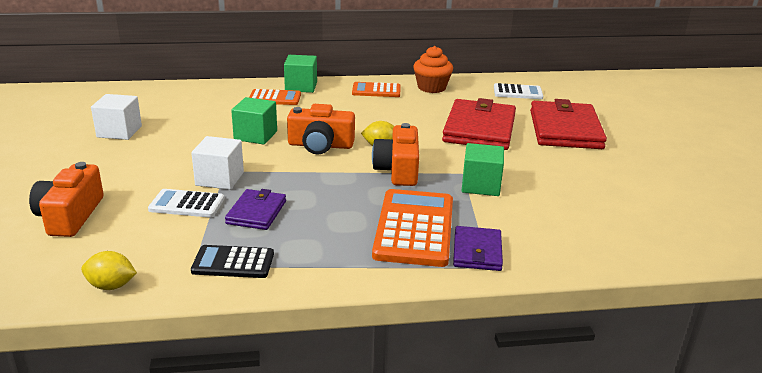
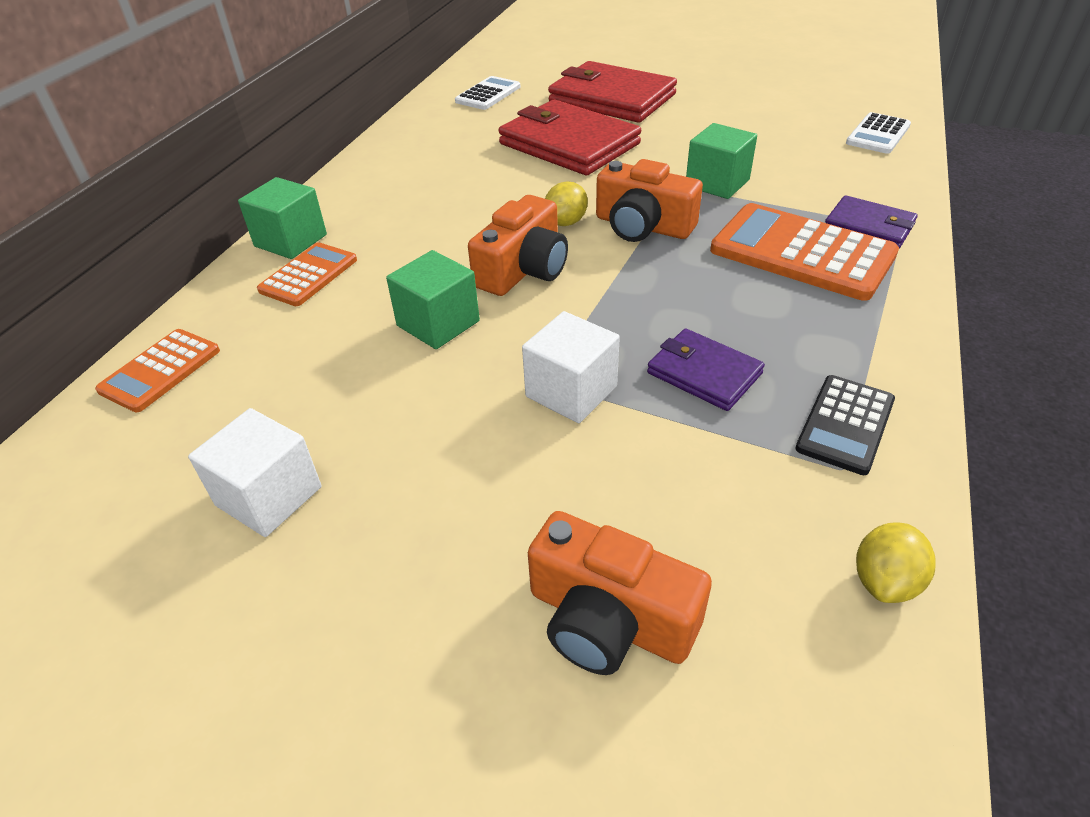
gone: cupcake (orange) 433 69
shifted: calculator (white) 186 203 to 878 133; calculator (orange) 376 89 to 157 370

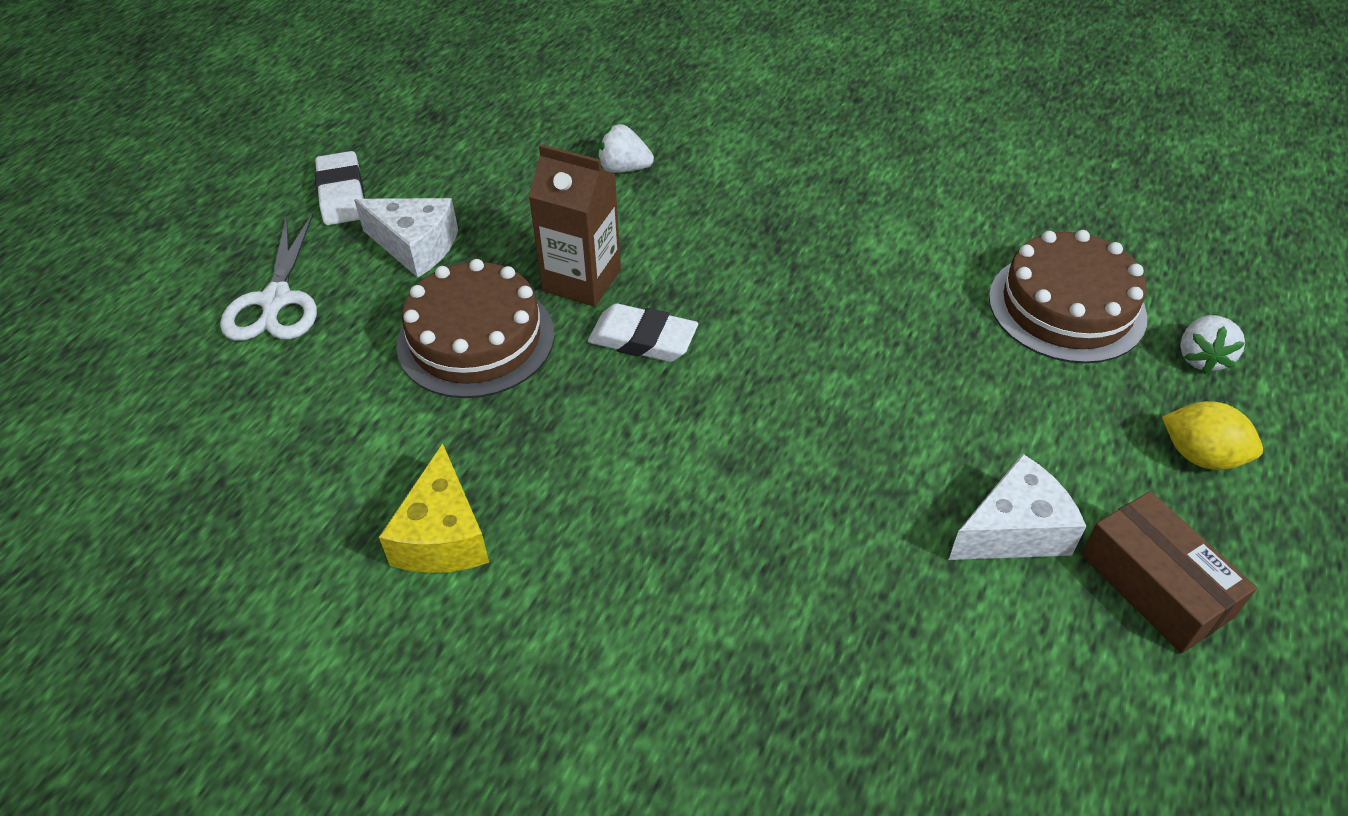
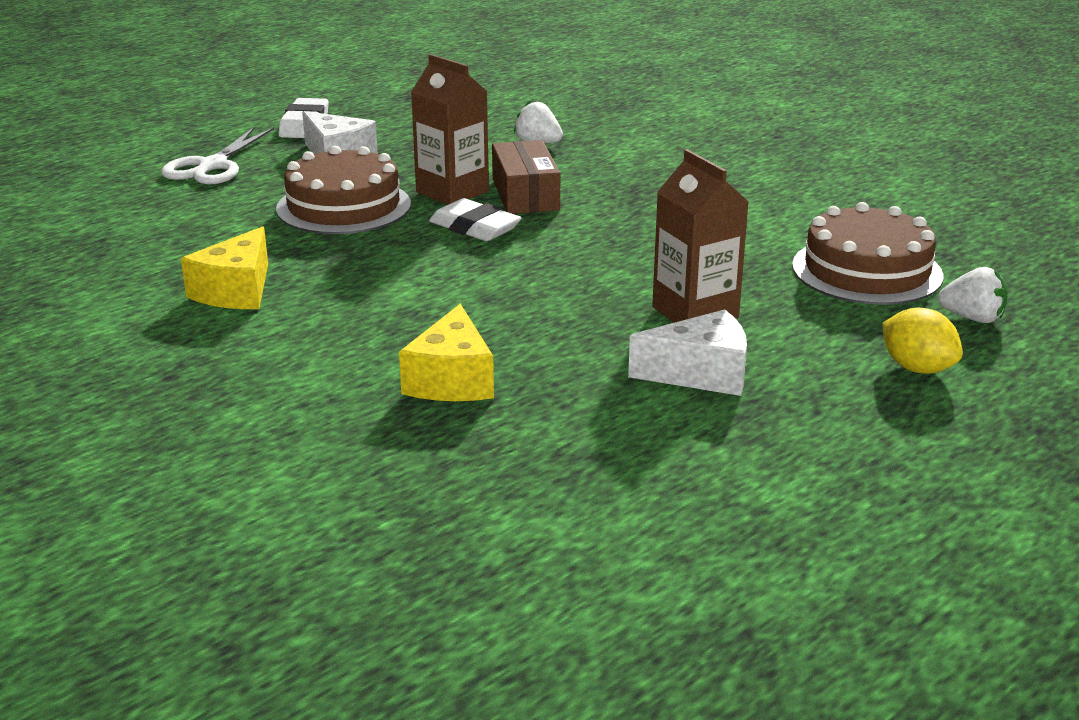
new: cheese (yellow) 446 352; carton (brown) 700 236
shifted: box (brown) 1169 572 to 526 177
rotated: strawberry (white) 1212 344 = 973 295 105 degrees counterclockwise

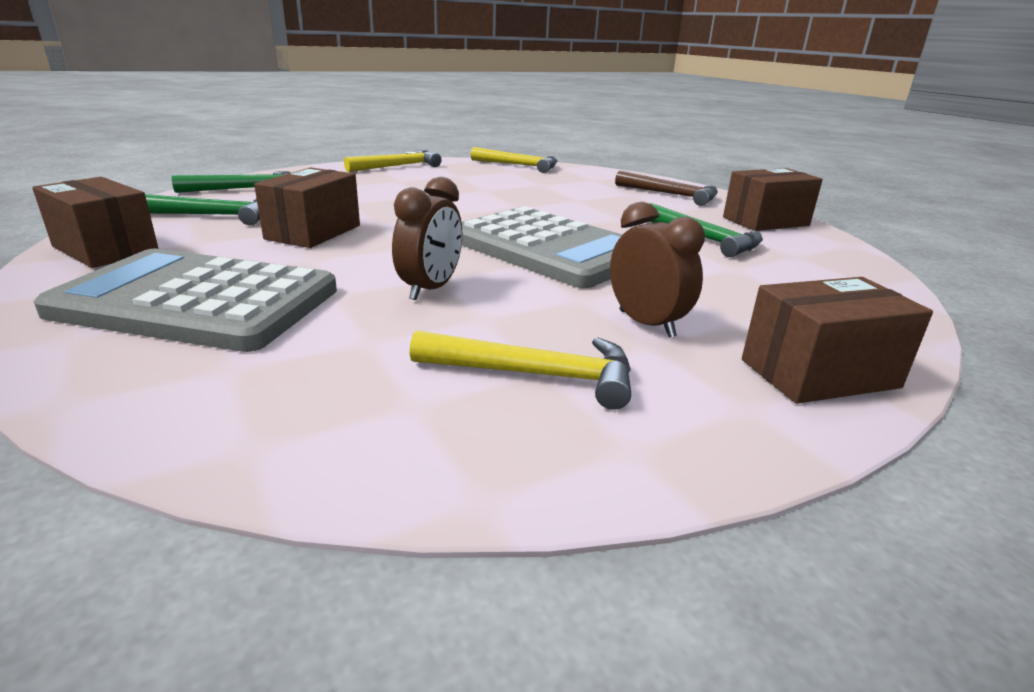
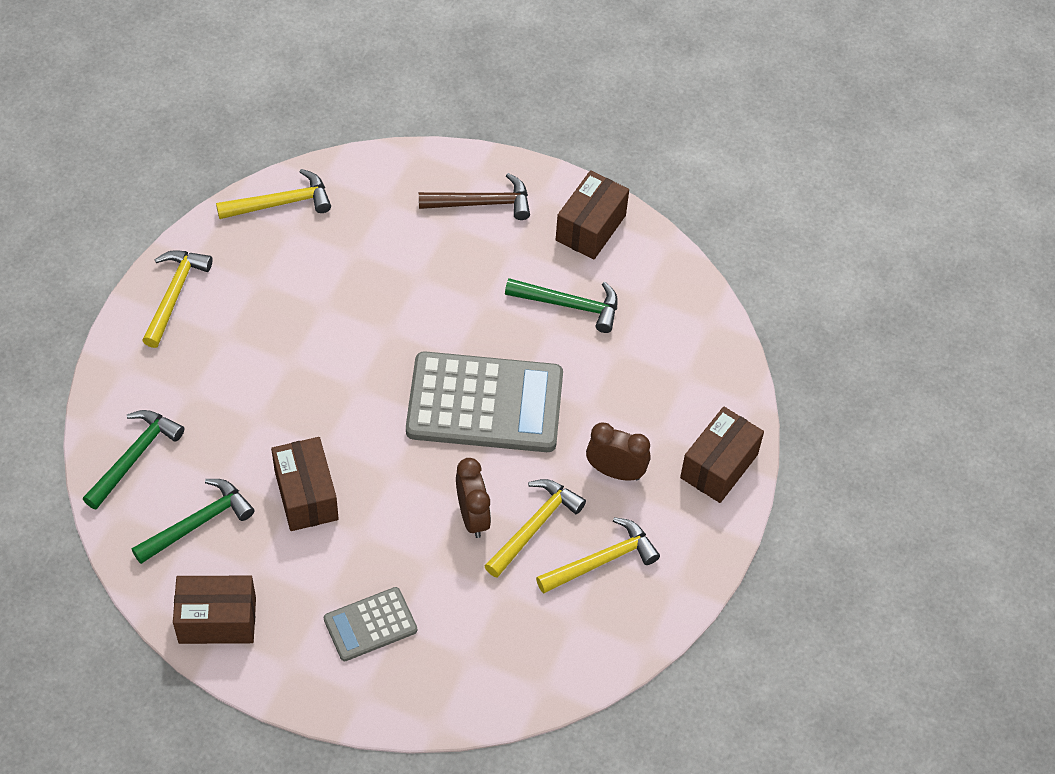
new: hammer (yellow) 535 528
scaled: calculator (grey) 185 300 = 370 624 x0.51

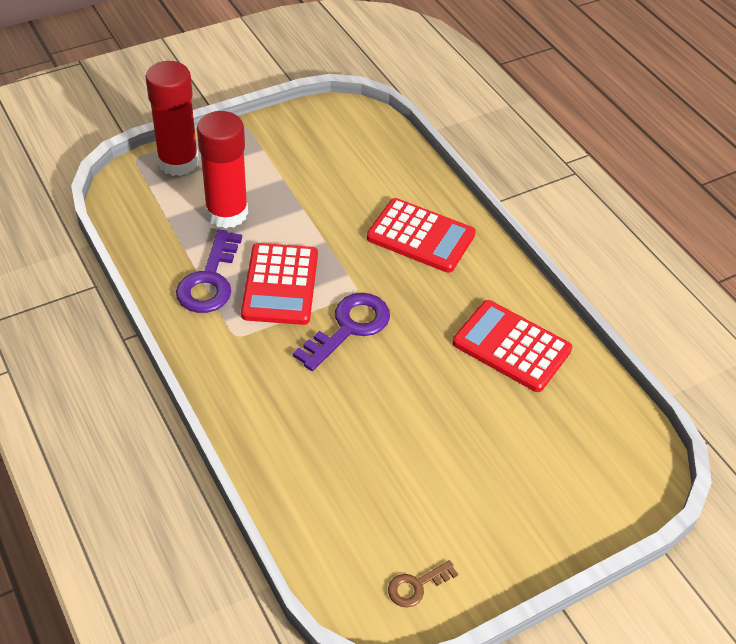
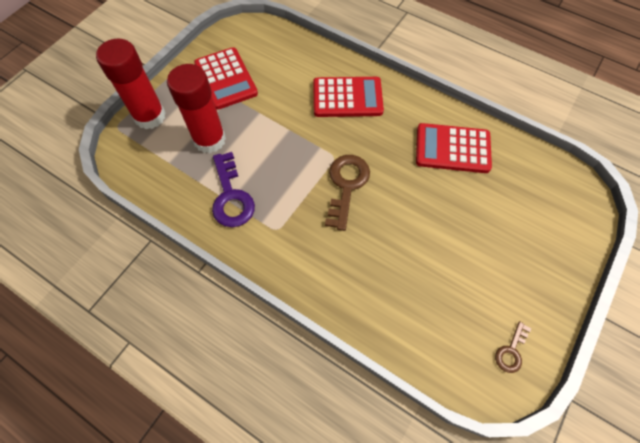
shifted: calculator (red) 279 284 to 226 78
repainted: key (purple) 341 332 to key (brown) 347 193

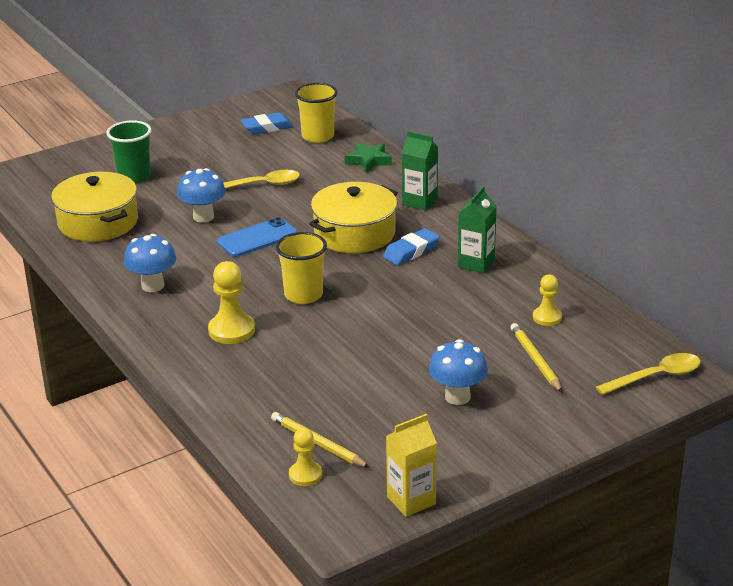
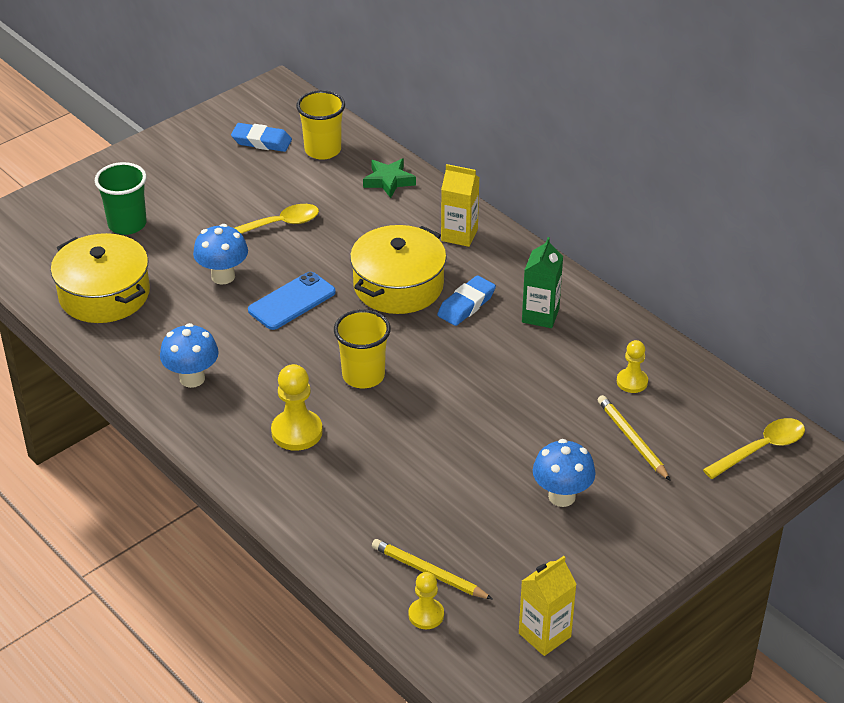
repainted: carton (green) 420 171 to carton (yellow) 460 205
rotated: eraser (blue) 267 123 = 261 137 45 degrees clockwise

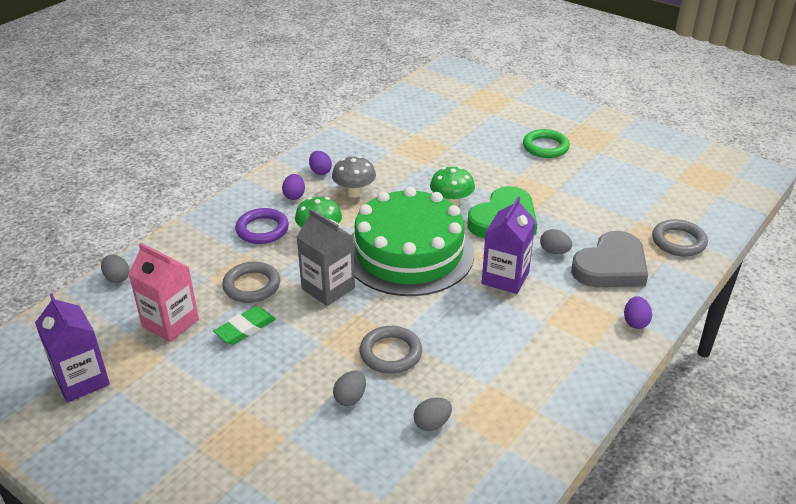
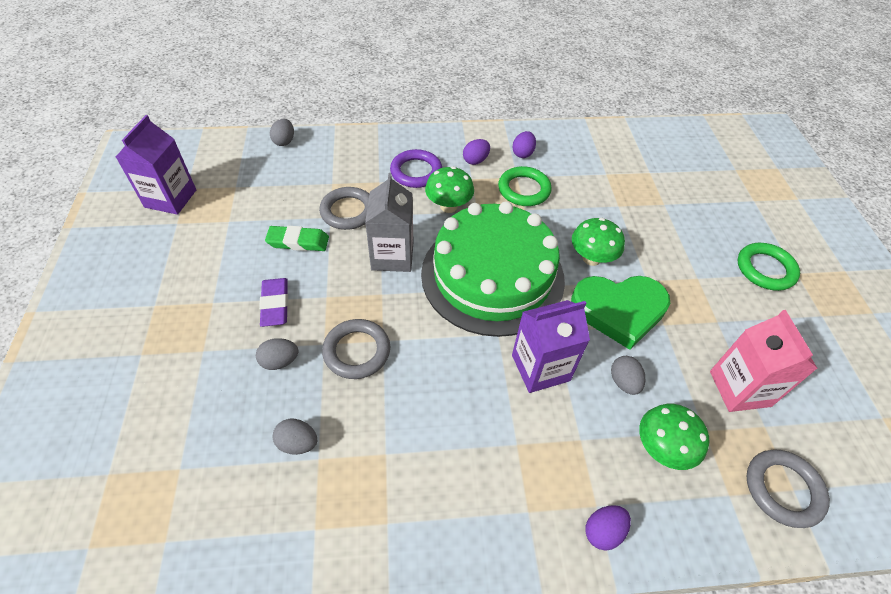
new: eraser (purple) 273 302
shifted: carton (pink) 163 292 to 764 361
swapped: mushroom (grey) 354 176 to ring (green) 525 186; heart (grey) 609 259 to mushroom (green) 674 437

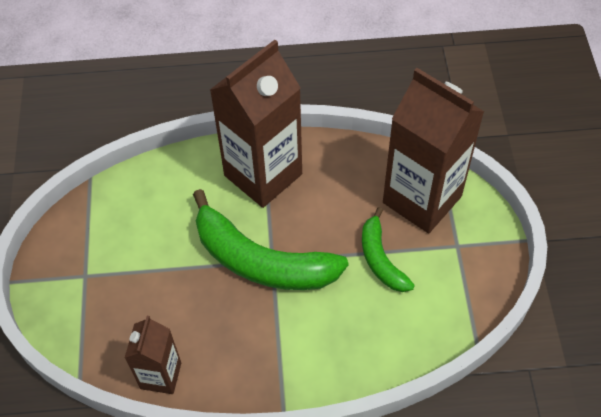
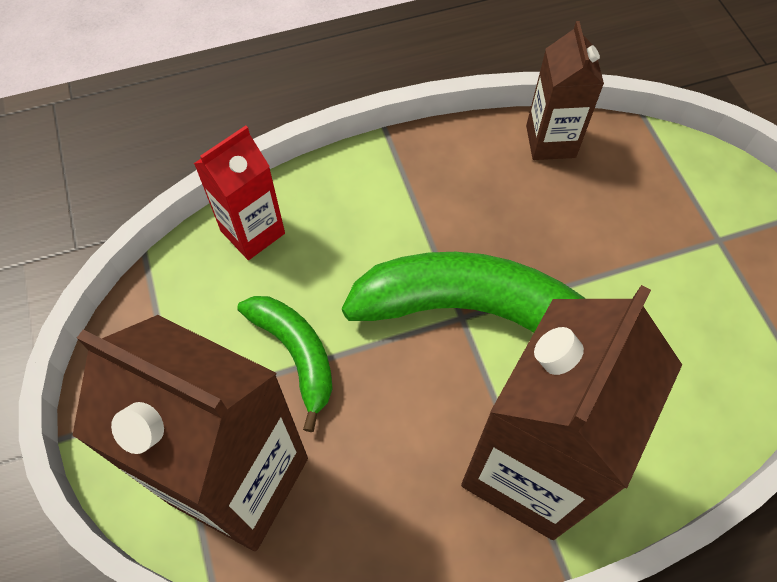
new: carton (red) 239 192

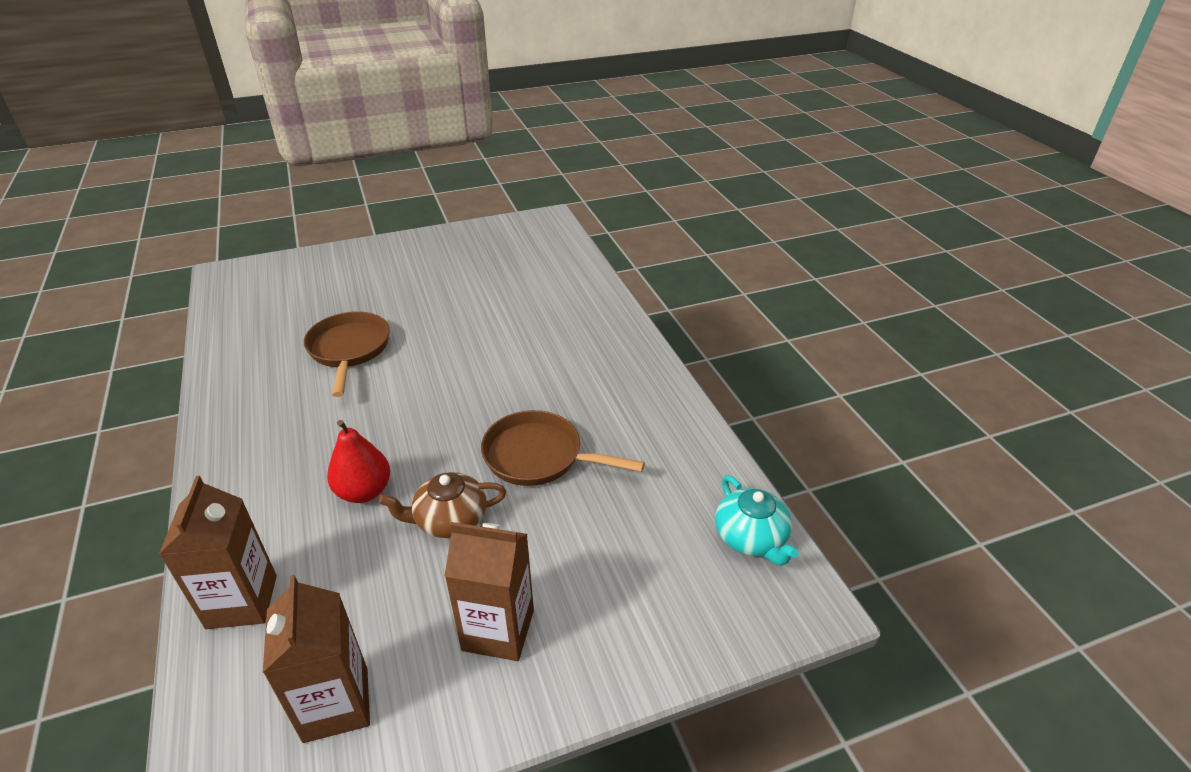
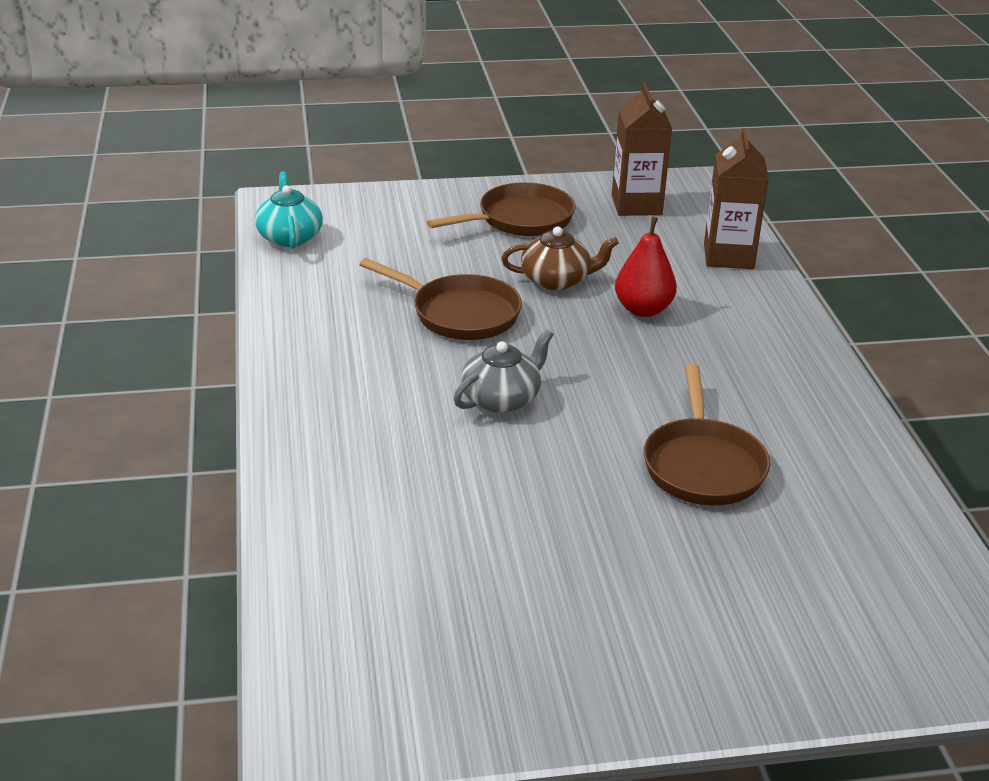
new: teapot (grey) 504 371
swapped: carton (brown) 489 591 to pan (brown) 501 209

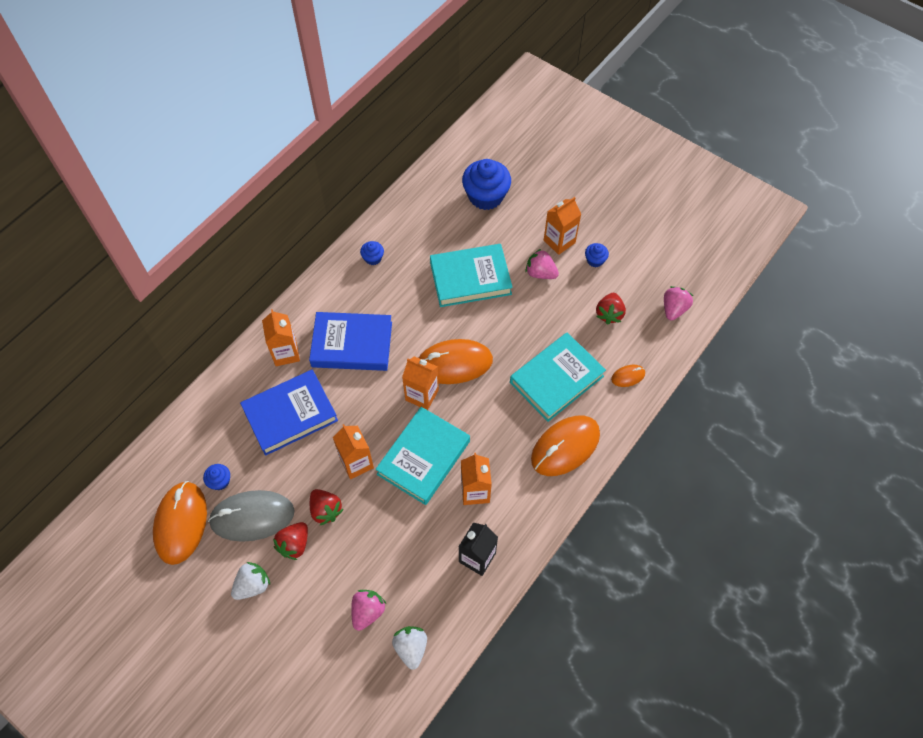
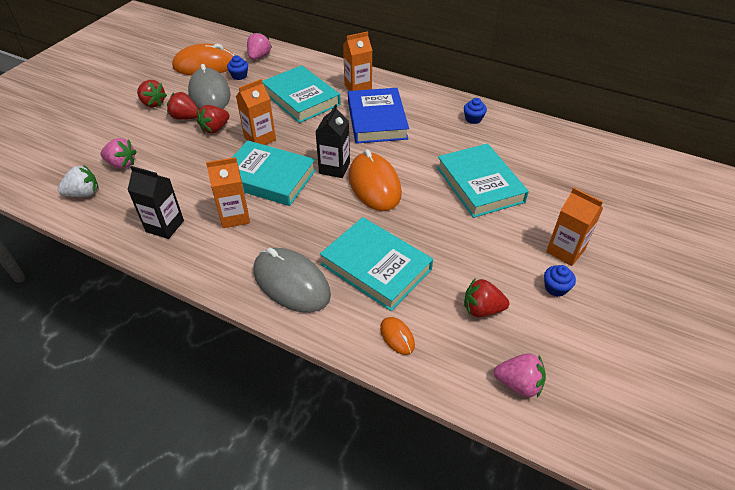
gone: cupcake (blue) 486 184
shifted: strawberry (pink) 542 264 to 259 46
repainted: strawberry (white) 250 581 to strawberry (red) 152 93; book (blue) 289 412 to book (turquoise) 301 94; carton (orange) 420 383 to carton (black) 333 141; mouse (orange) 565 446 to mouse (grey) 292 280

